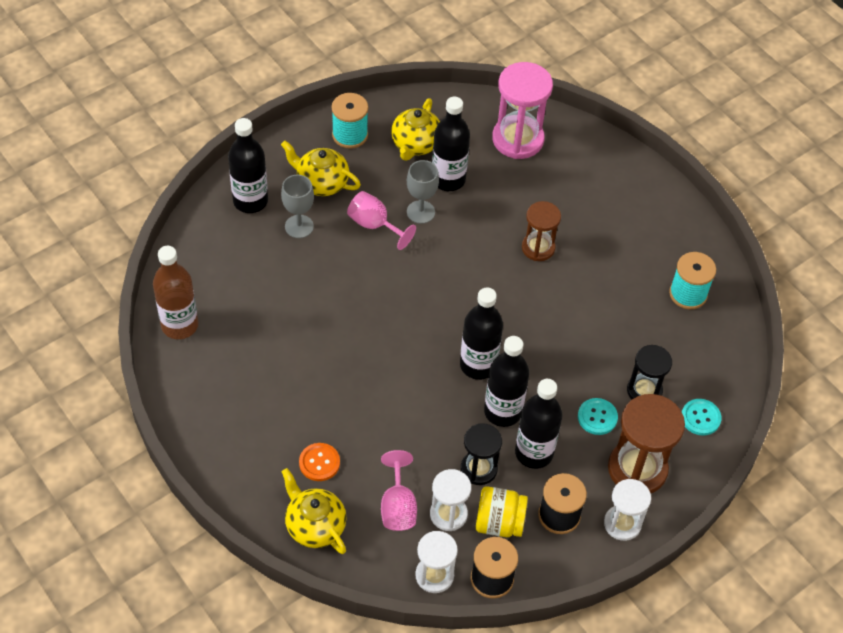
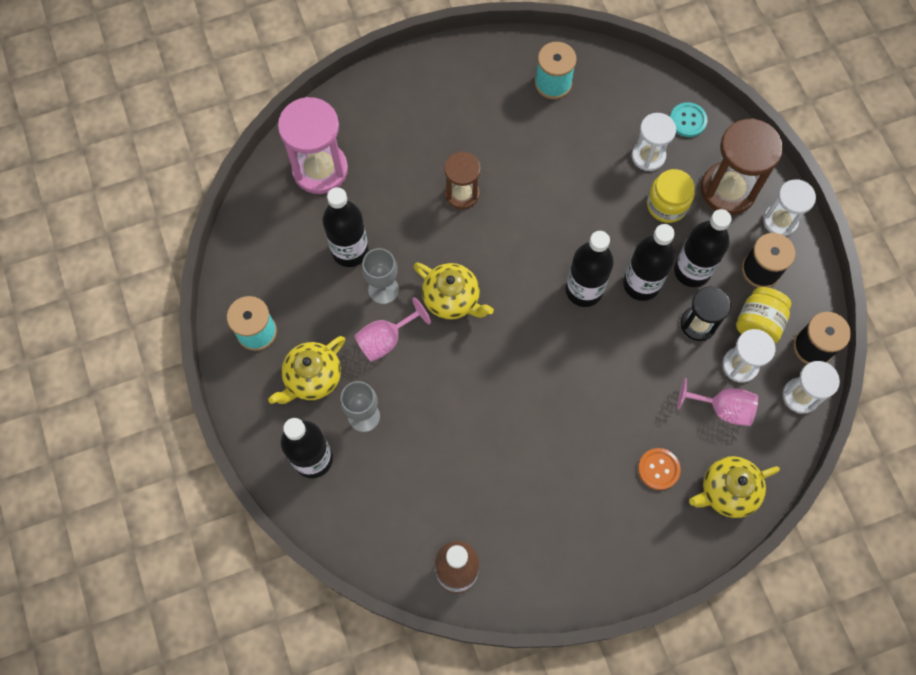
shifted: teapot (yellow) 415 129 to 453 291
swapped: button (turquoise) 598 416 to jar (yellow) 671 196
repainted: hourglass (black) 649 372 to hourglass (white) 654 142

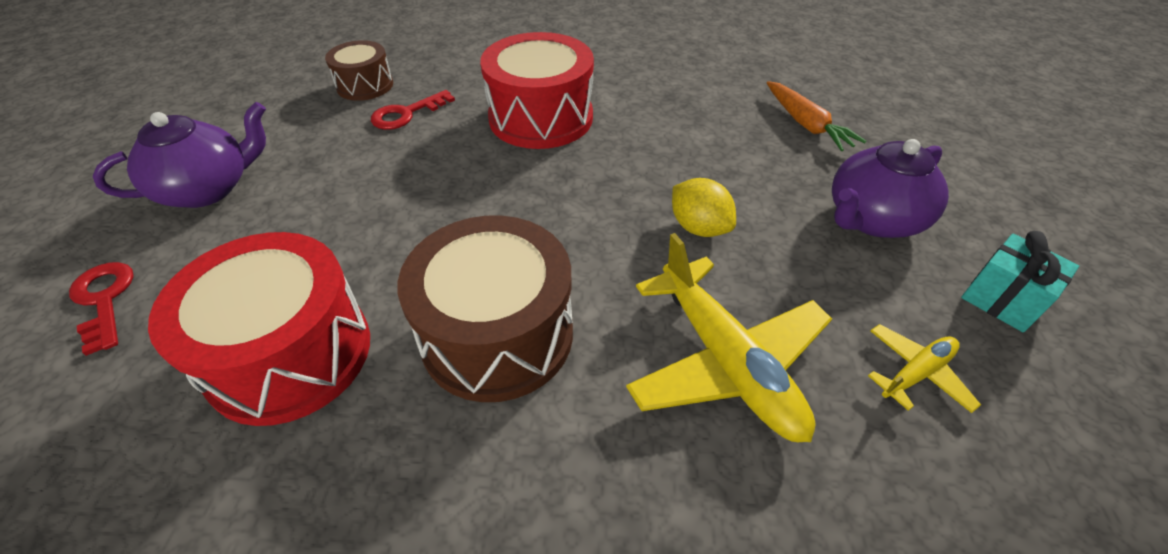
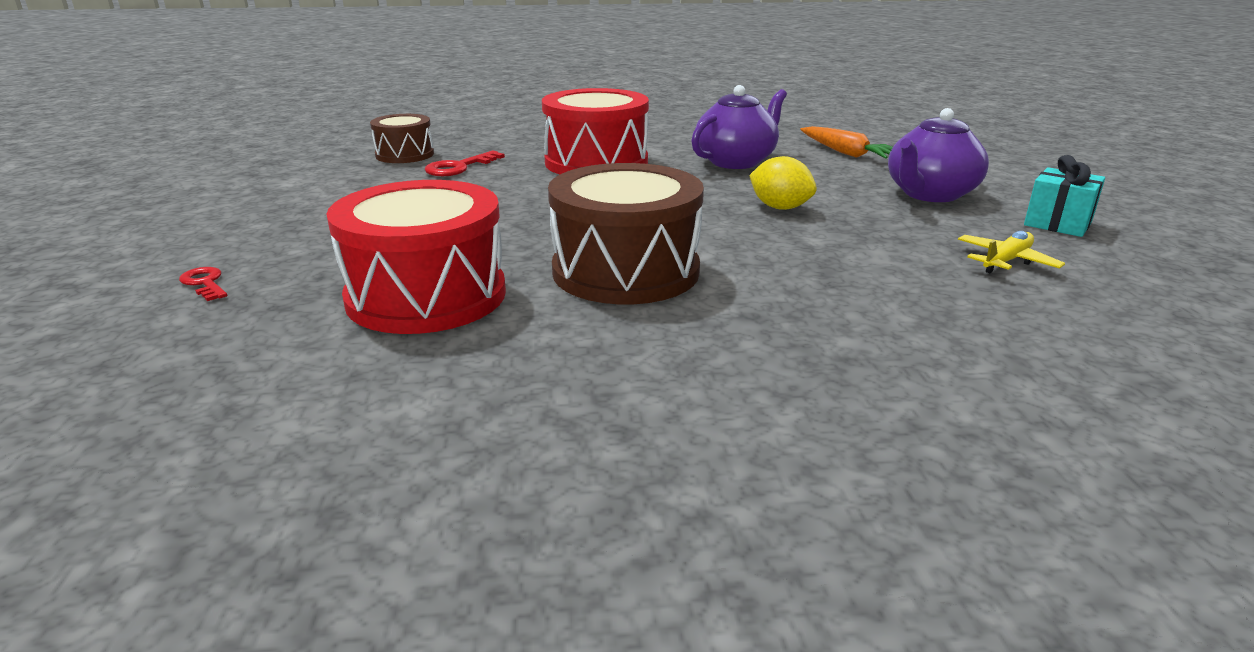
gone: plane (yellow) 729 337
shifted: teapot (purple) 179 155 to 739 127
scaled: key (red) 101 309 = 203 284 x0.65

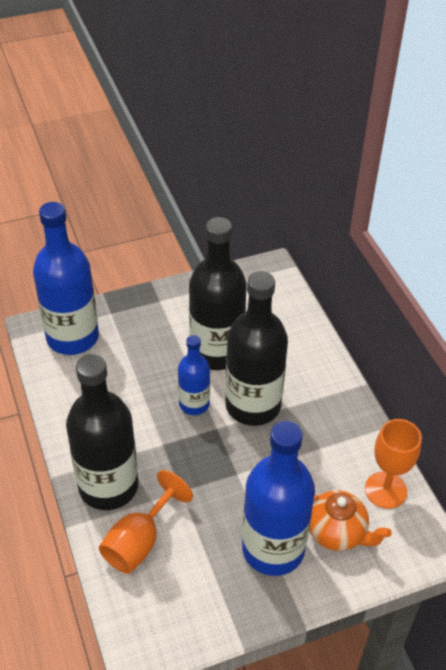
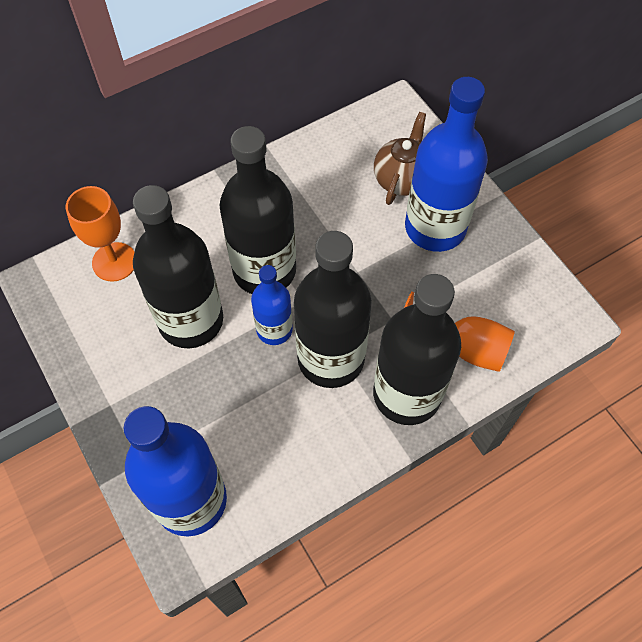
new: bottle (black) 333 309
shifted: goblet (orange) 393 464 to 100 234
repainted: teapot (orange) 350 520 to teapot (brown) 400 158

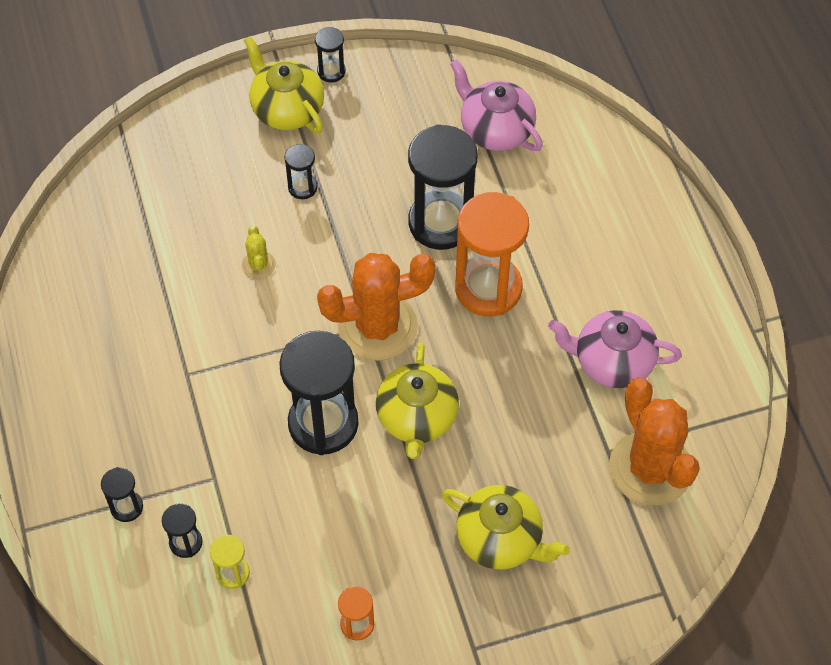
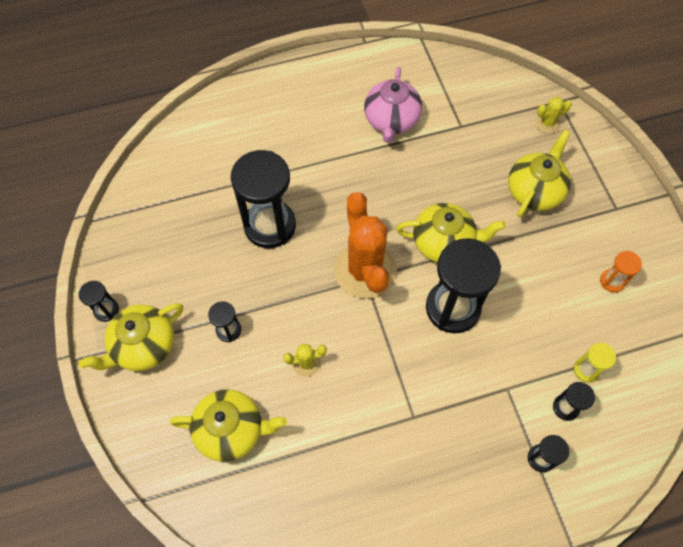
gone: teapot (pink) 496 105; hourglass (orange) 492 254; cactus (orange) 654 441
new: teapot (yellow) 228 425; cactus (yellow) 554 115

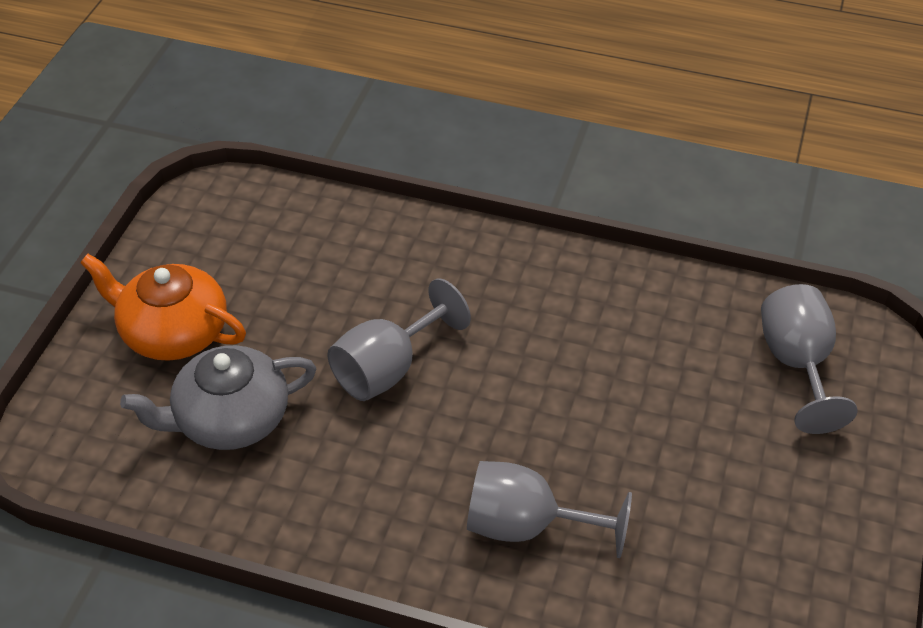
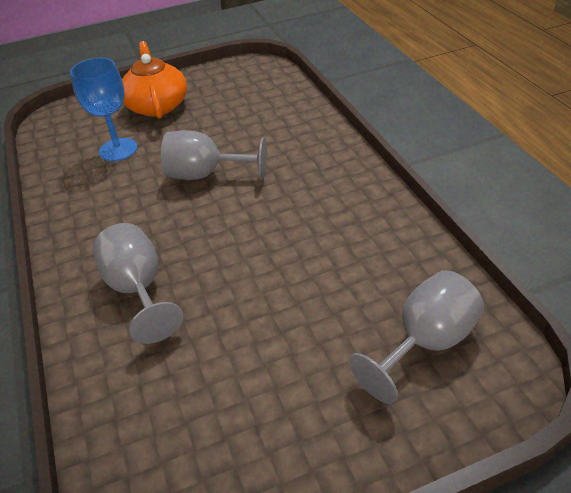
swapped: teapot (grey) 218 397 to goblet (blue) 103 109

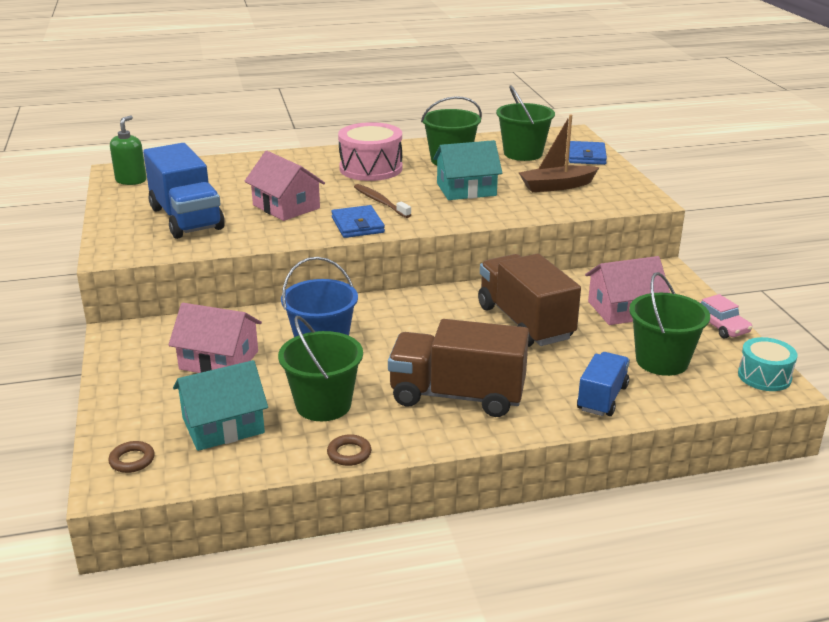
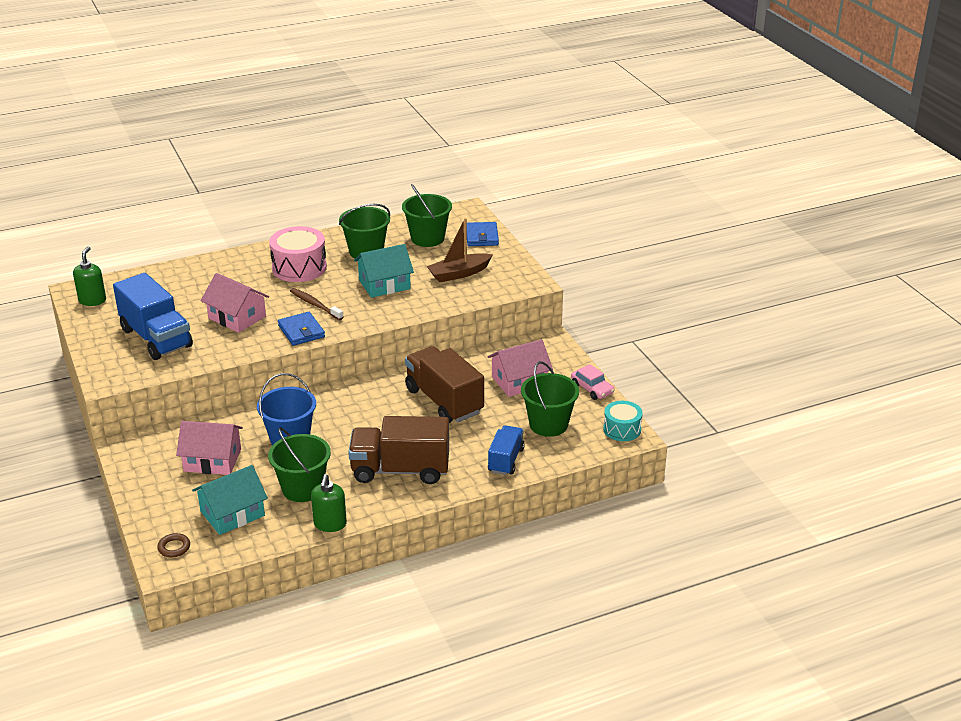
swapped: ring (brown) 349 450 to soap dispenser (green) 329 503

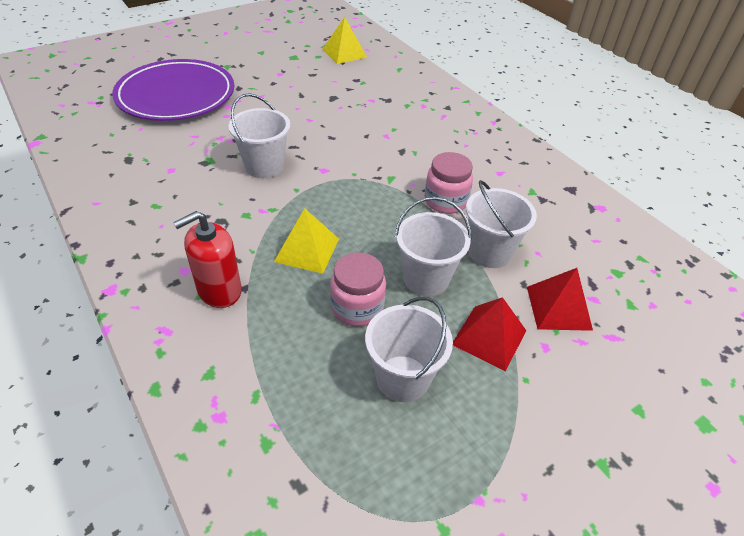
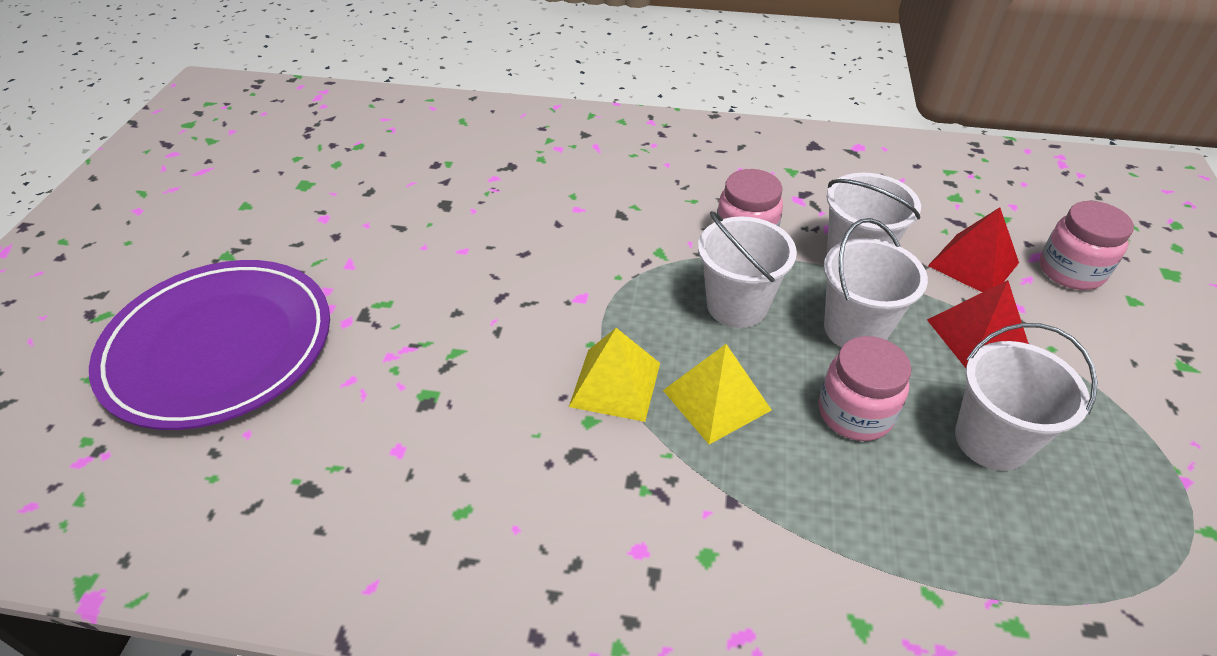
gone: soap dispenser (red) 207 259
new: jar (pink) 1086 245
shifted: bucket (white) 259 135 to 747 269; pyramid (yellow) 344 40 to 614 375

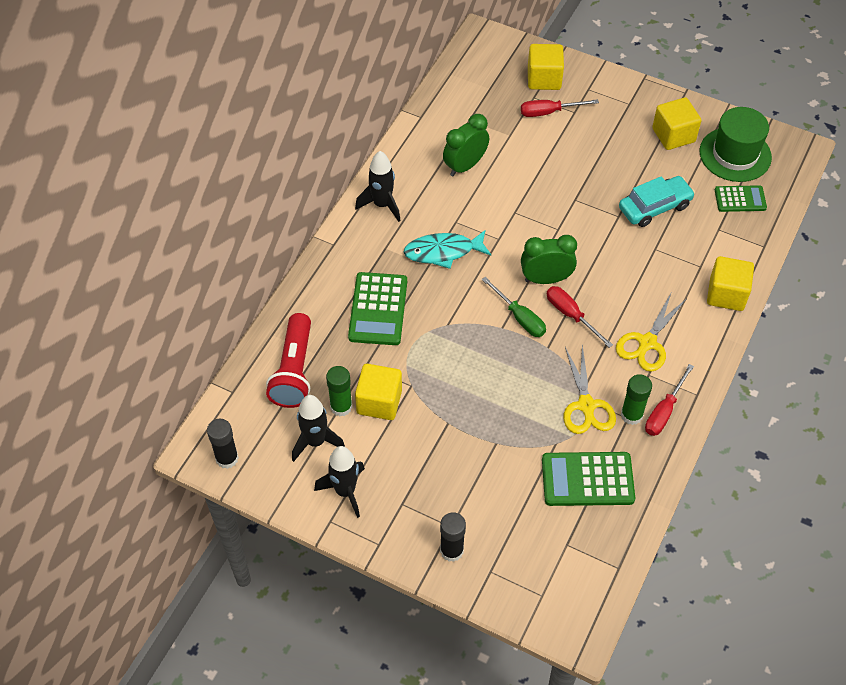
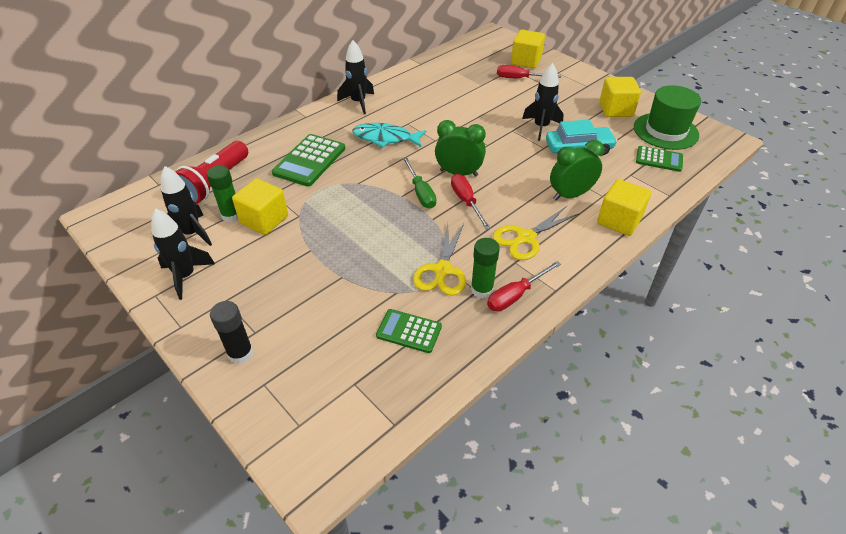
gone: glue stick (black) 223 444
new: rocket (black) 543 102
shifted: clock (green) 466 145 to 577 170
scaled: calculator (green) 588 479 = 409 331 x0.62

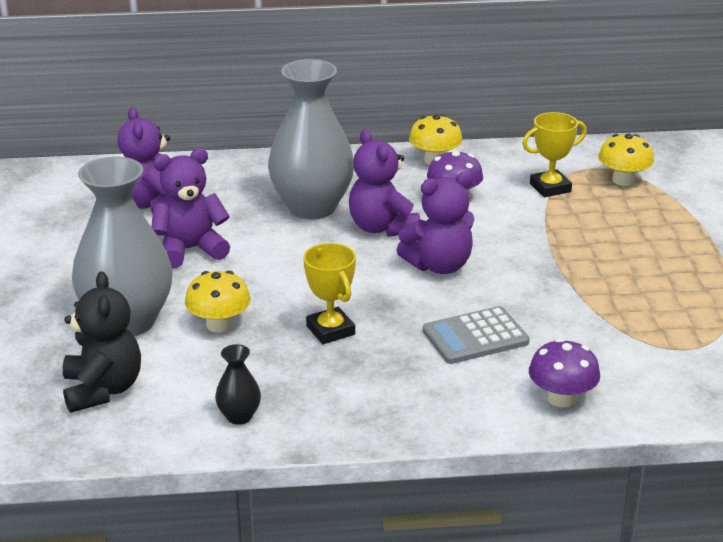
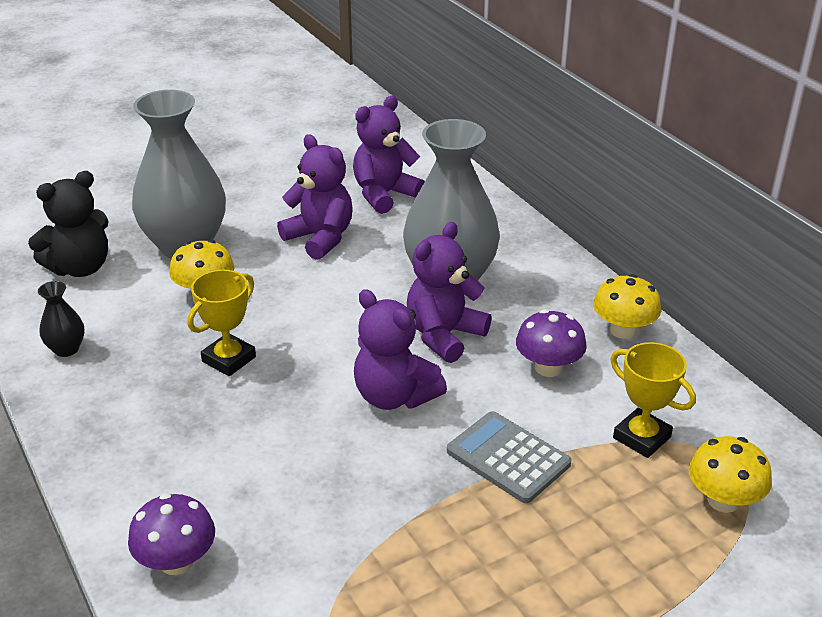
shifted: calculator (grey) 476 335 to 509 457

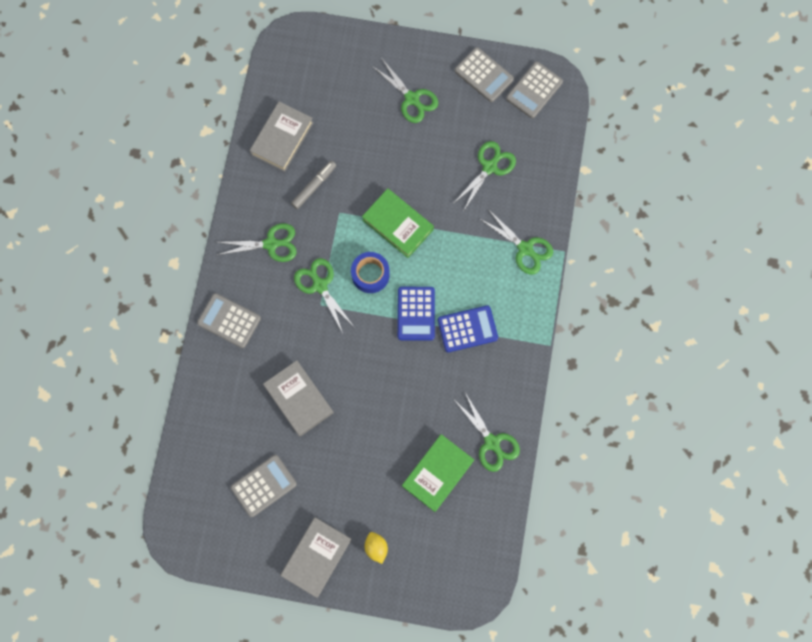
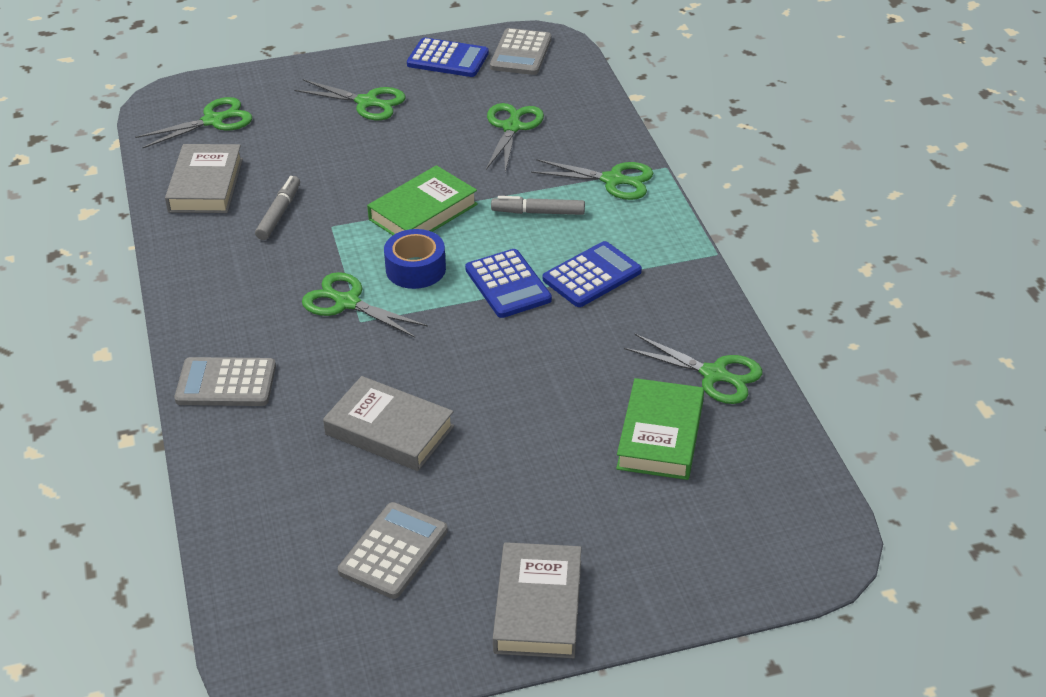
gone: lemon (yellow) 376 548
new: marker (grey) 538 205
shifted: scissors (green) 257 242 to 193 123
repainted: calculator (grey) 484 74 to calculator (blue) 448 57
rotated: book (green) 398 223 = 422 200 60 degrees counterclockwise

